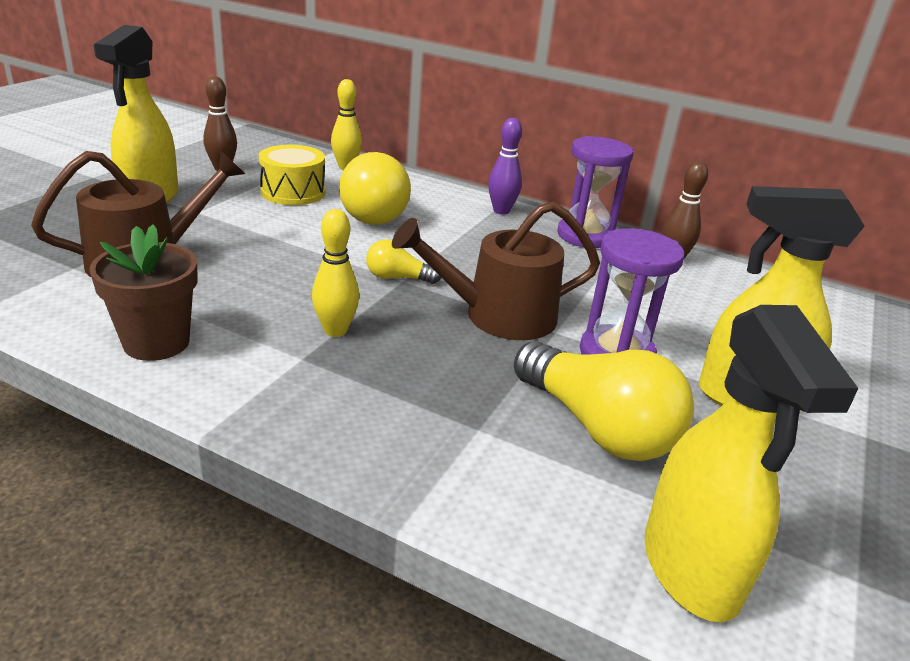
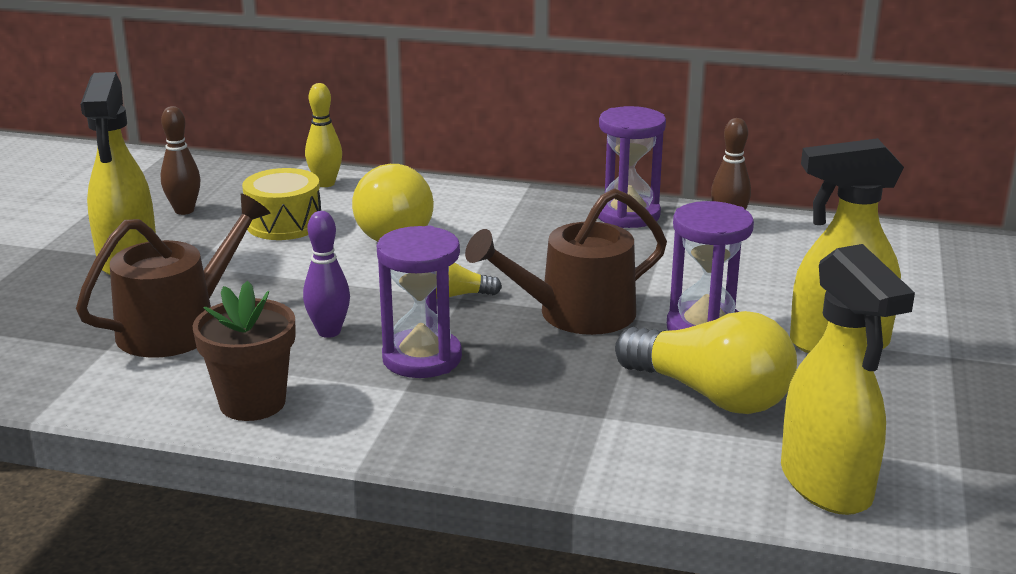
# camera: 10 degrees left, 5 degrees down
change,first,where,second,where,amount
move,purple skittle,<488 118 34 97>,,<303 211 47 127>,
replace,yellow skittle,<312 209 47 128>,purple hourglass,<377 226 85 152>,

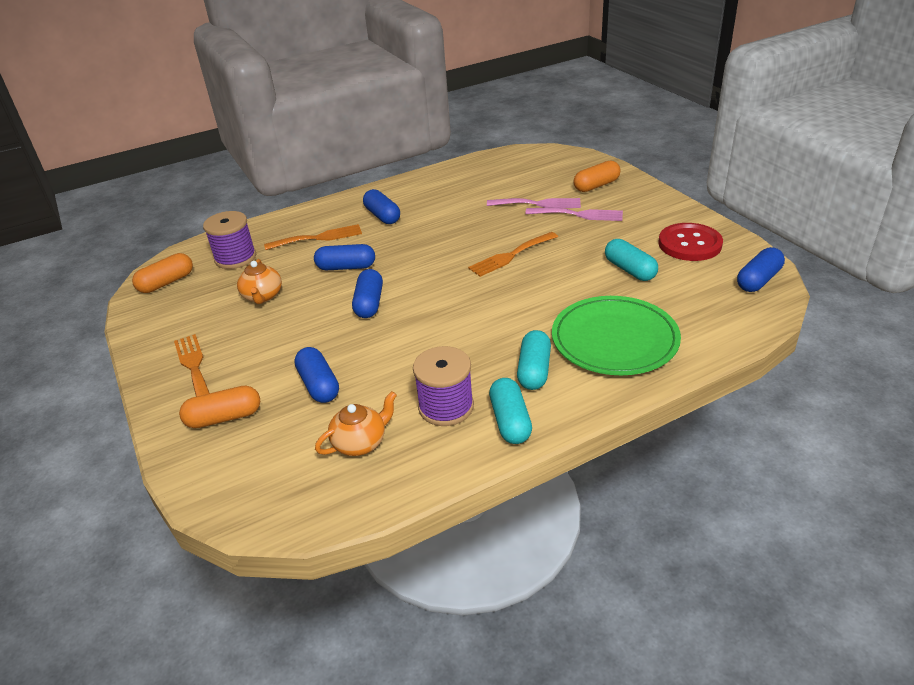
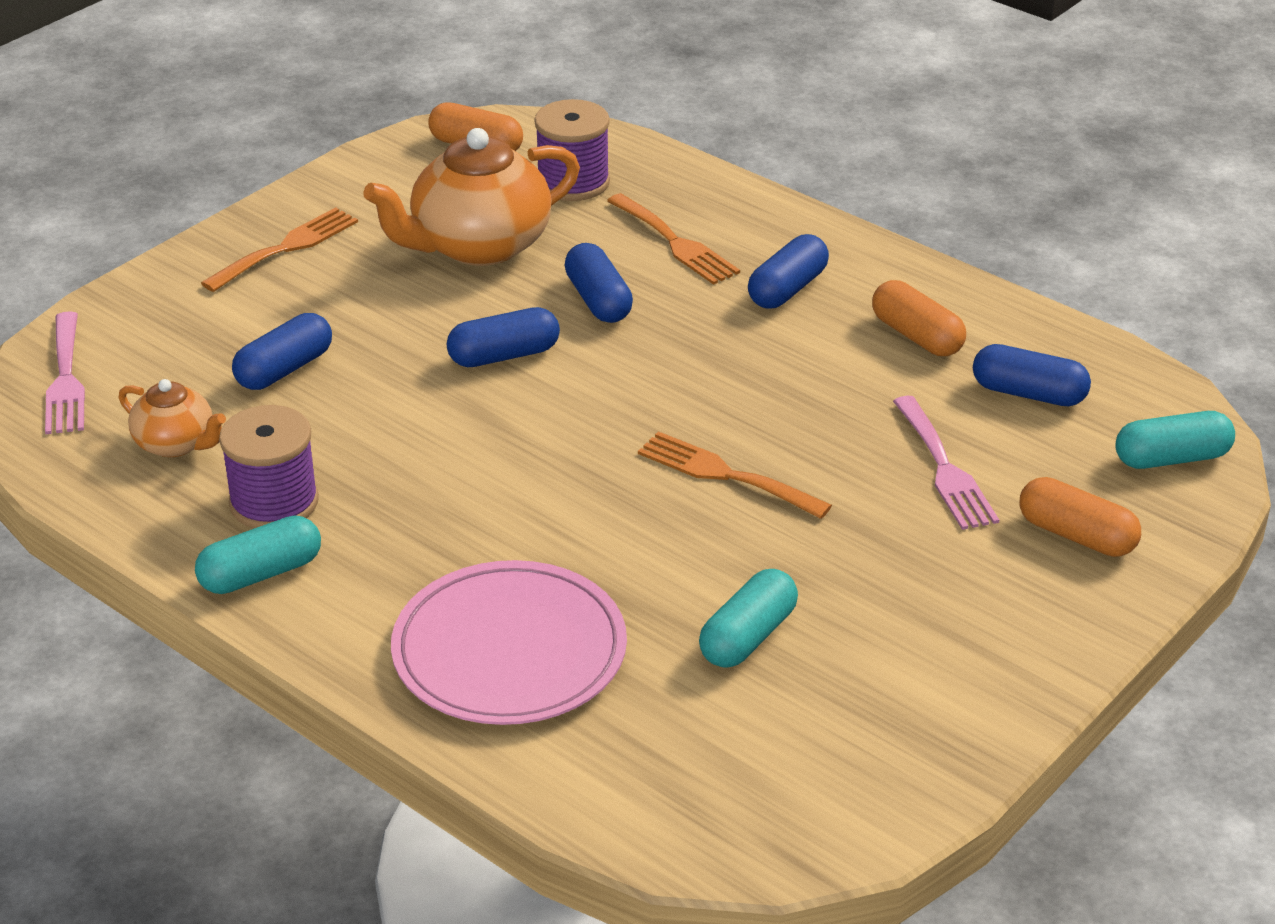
# camera: 65 degrees right, 0 degrees up
change,first,where,second,where,amount
delete,crimson button,<658 223 65 38>,,,
move,orange pill,<179 386 81 42>,,<872 280 94 76>,
move,turquoise pill,<517 330 34 60>,,<1115 411 120 58>,
move,pink fork,<525 208 98 13>,,<45 311 40 123>,
move,royal blue pill,<737 247 48 45>,,<973 344 118 62>,
recolor,green plate,<552 296 129 79>,pink plate,<391 560 236 165>,
resize,orange tea pot,<237 259 45 45>,,<363 128 217 138>,x1.90

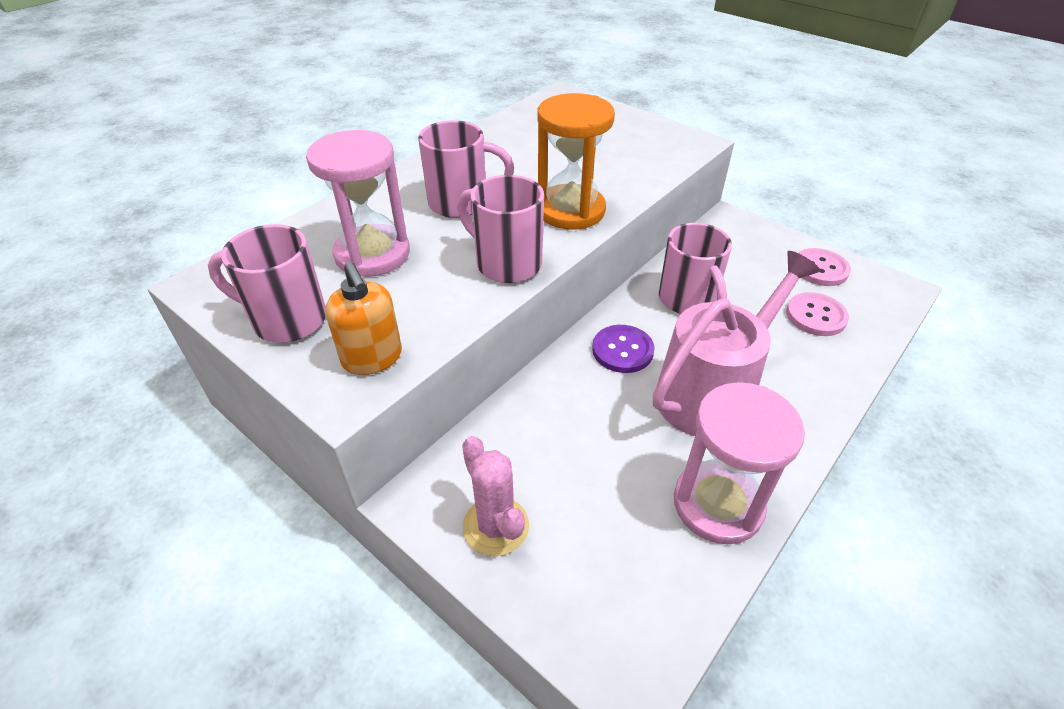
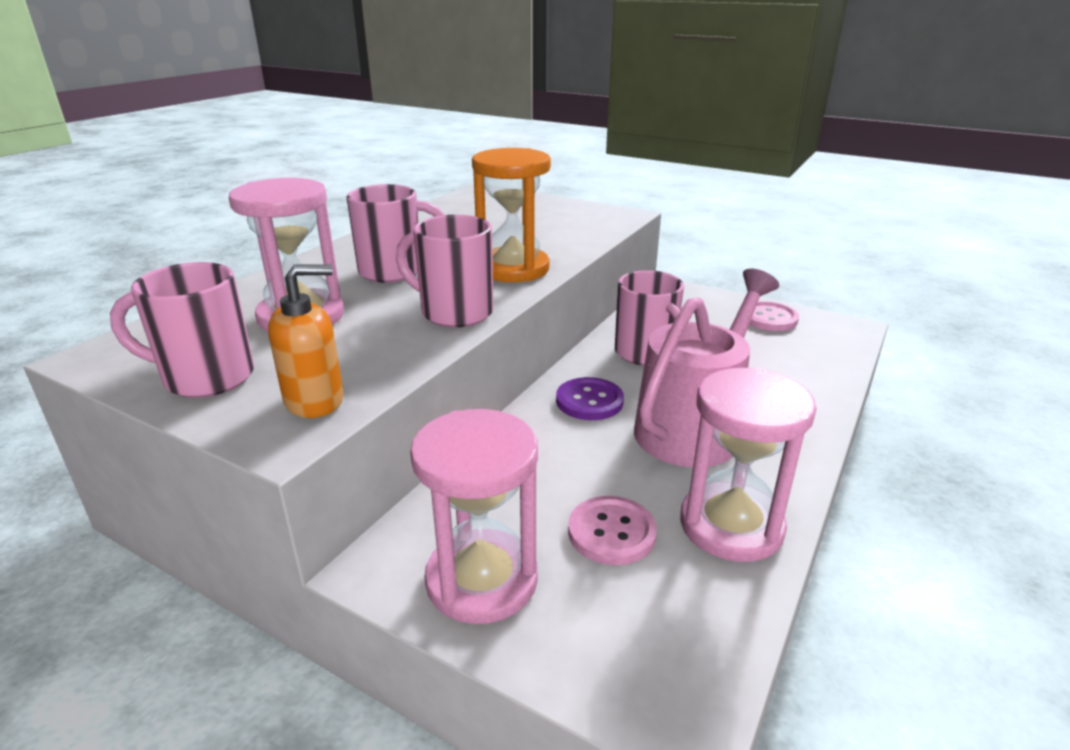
# camera: 10 degrees left, 15 degrees down
change,first,where,second,where,amount
move,pink button,<786 292 63 44>,,<568 496 89 69>,
replace,pink prickly plant,<462 436 67 120>,pink hourglass,<410 409 128 215>,
rotate,orange soap pump,<325 262 77 113>,,<268 264 76 154>,75 degrees counterclockwise

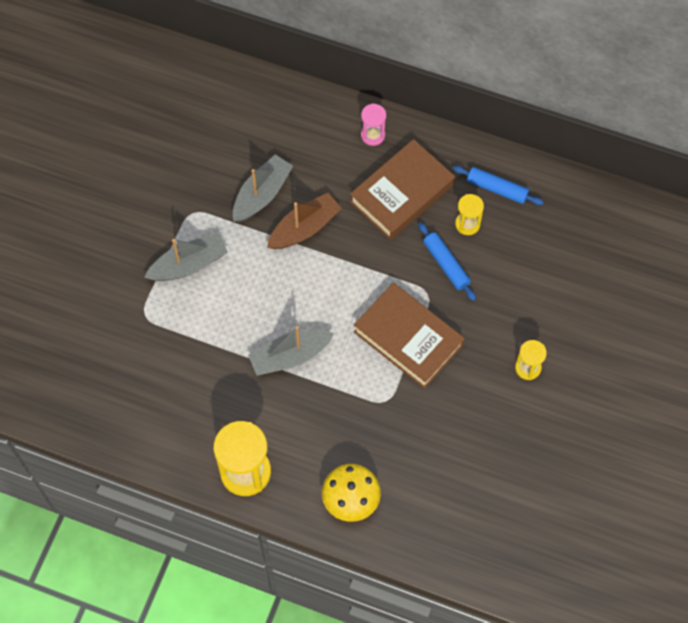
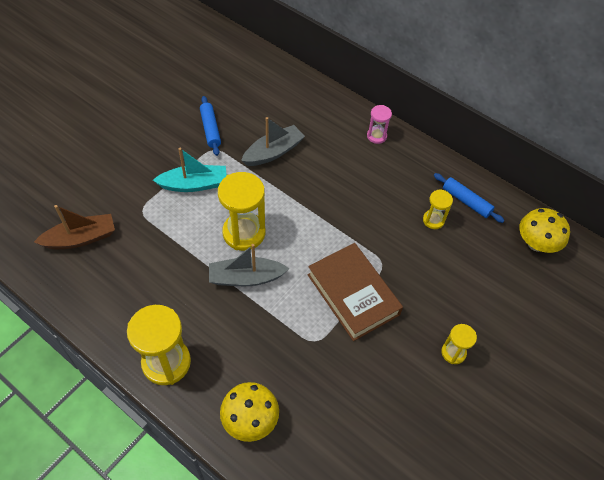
# camera: 15 degrees right, 10 degrees down
change,first,where,second,where,amount
delete,russet hardcover,<350 139 105 101>,,,
insert,,,yellow hourglass,<218 172 47 79>,
insert,,,yellow toadstool,<519 208 51 45>,
move,russet toy boat,<267 193 75 56>,,<34 205 81 44>,
move,royal blue pastry roller,<418 222 58 79>,,<200 96 21 60>,
recolor,gray toy boat,<144 233 84 48>,turquoise toy boat,<153 148 74 44>,

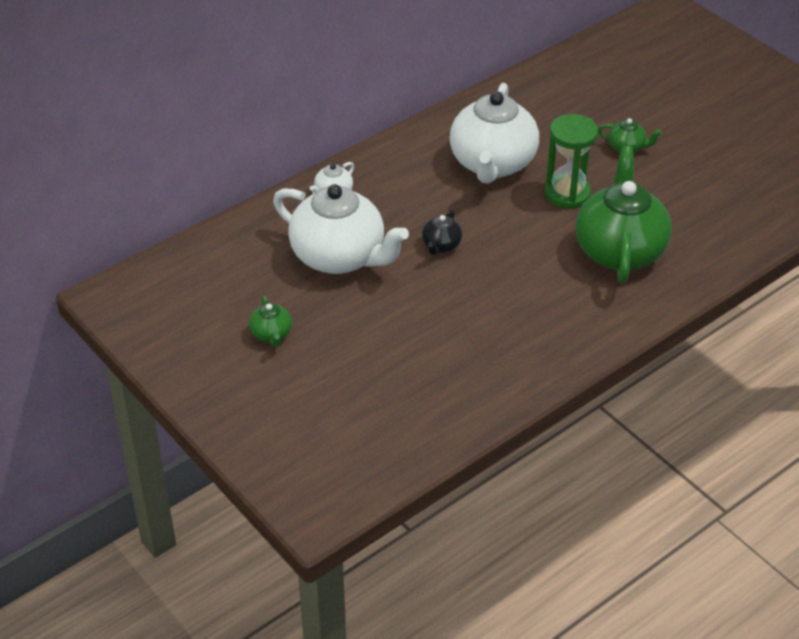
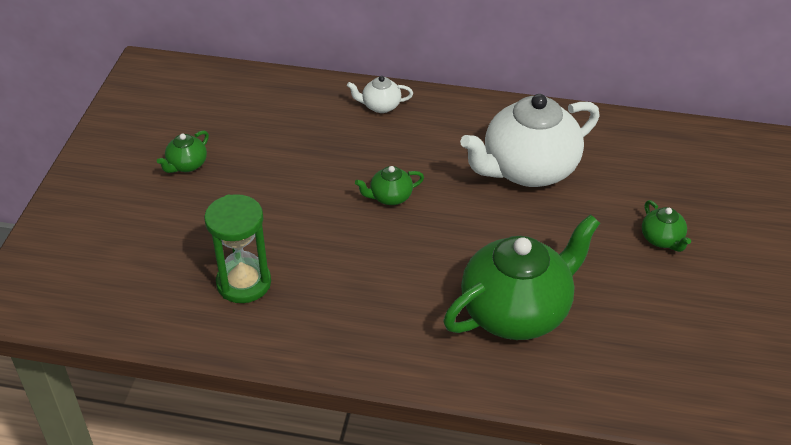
# camera: 50 degrees right, 0 degrees up
change,first,where,second,where,amount
delete,white tea pot,<273 184 136 90>,,,
move,green hourglass,<544 114 54 95>,,<204 194 67 109>,
recolor,jet-black tea pot,<422 210 40 45>,green tea pot,<355 166 69 39>,

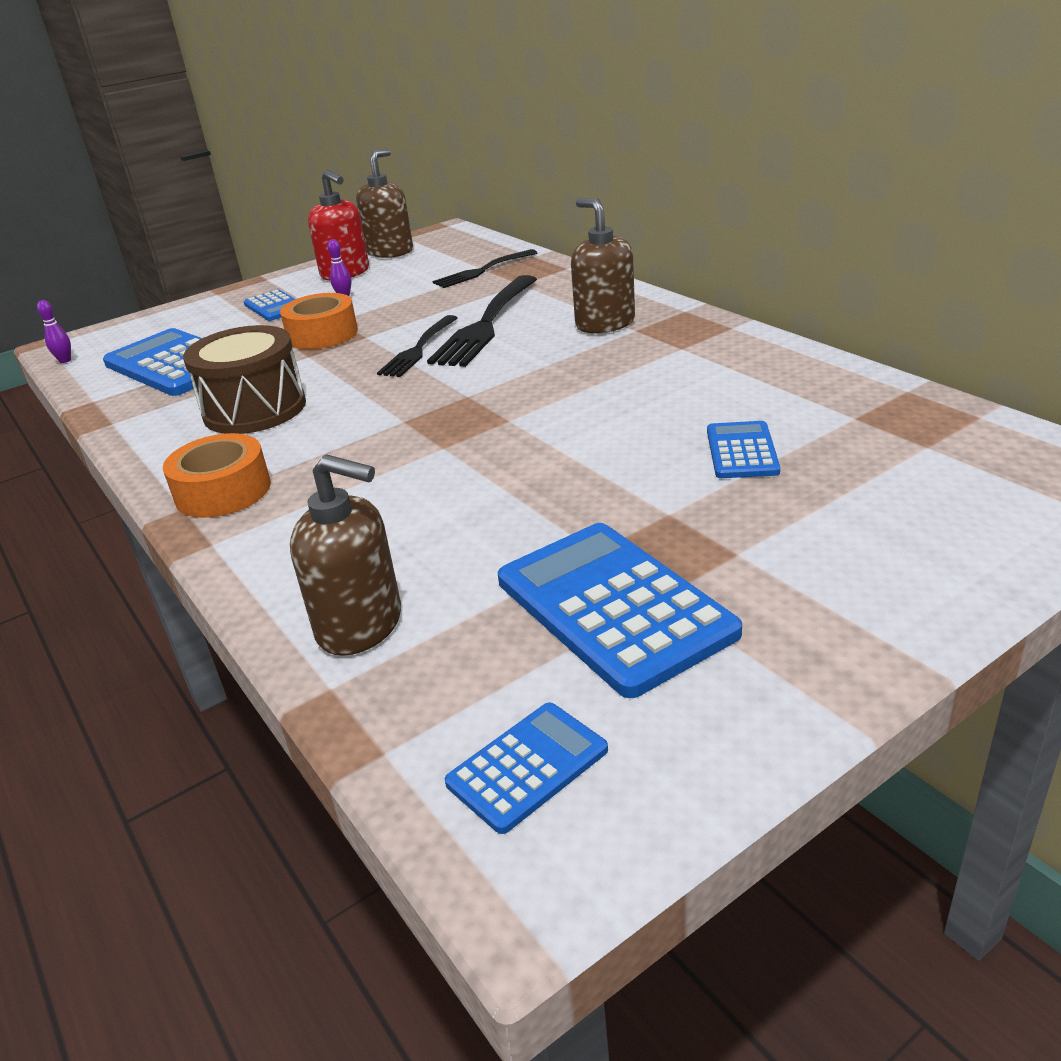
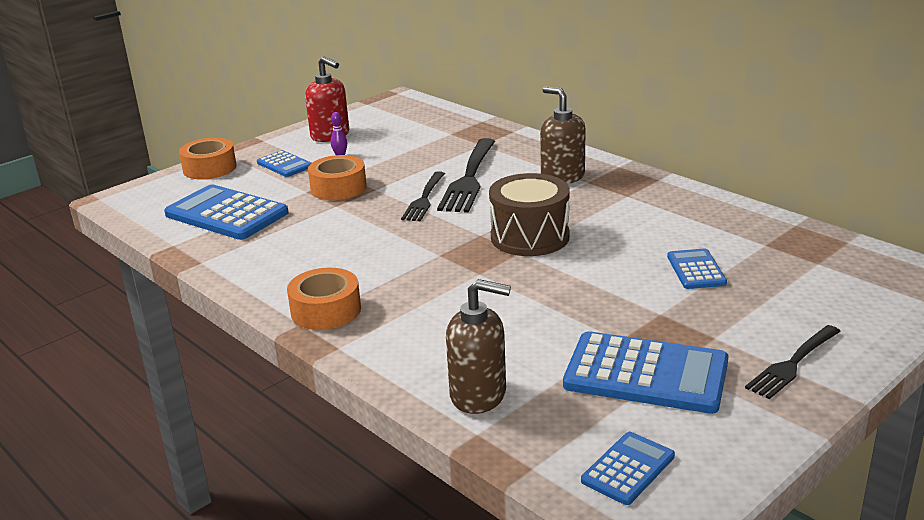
# camera: 10 degrees left, 5 degrees down
change,first,where,second,where,amount
delete,purple skittle,<37 300 34 63>,,,
delete,russet soap pump,<356 148 57 110>,,,
insert,,,orange tape,<179 138 58 41>,
move,russet toy drum,<183 325 123 109>,,<489 173 81 83>,
move,jet-black fork,<432 249 105 39>,,<745 325 96 74>,
rotate,royal blue adding machine,<498 523 244 175>,,<563 331 165 83>,150 degrees clockwise

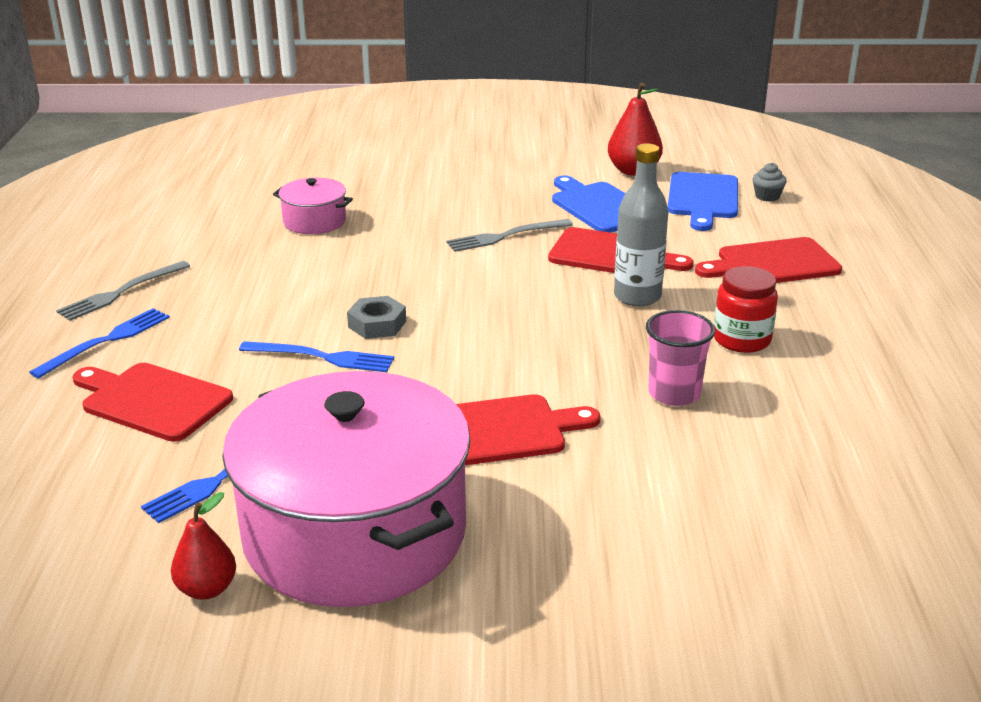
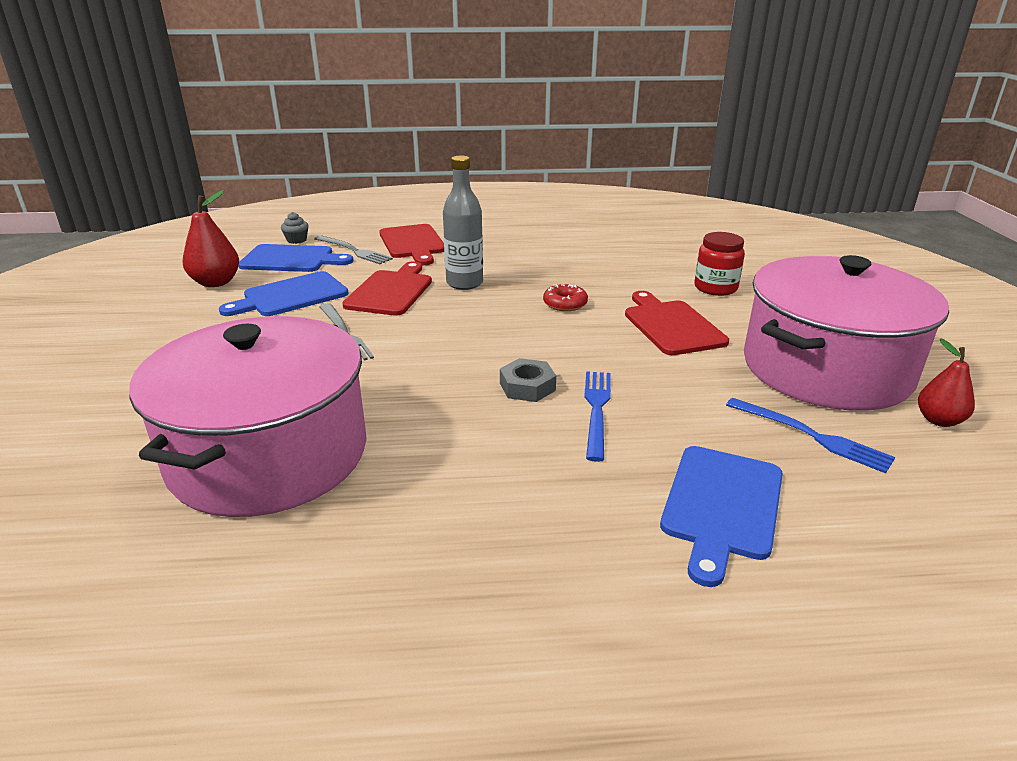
# camera: 95 degrees left, 0 degrees up
change,first,where,second,where,amount
delete,royal blue fork,<29 308 141 71>,,,
delete,pink tumbler,<646 310 69 96>,,,
insert,,,crimson glazed donut,<543 284 45 27>,
move,gray fork,<56 261 134 60>,,<314 235 79 29>,
move,crimson jar,<714 266 64 87>,,<694 232 51 64>,
recolor,crimson bread board,<72 363 161 79>,royal blue bread board,<660 446 123 141>,
resize,pink stockpot,<273 178 80 56>,,<129 316 238 201>,x2.33

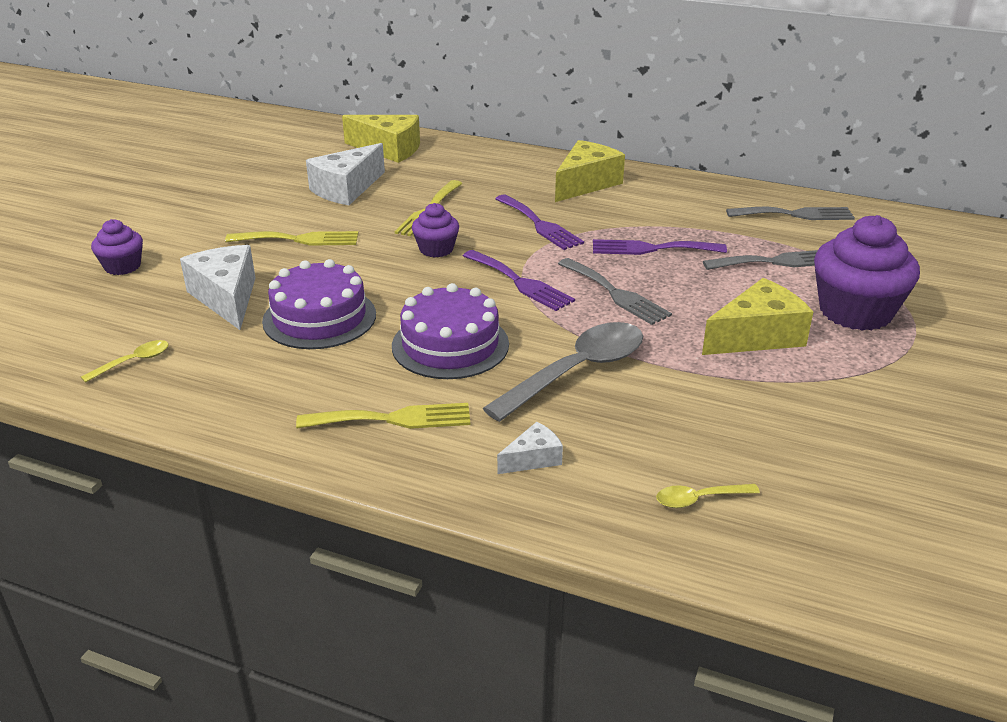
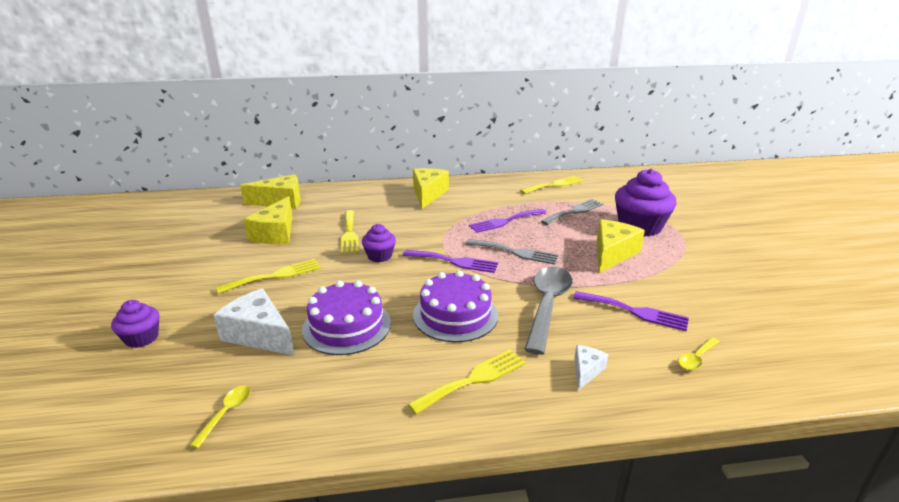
# camera: 30 degrees left, 5 degrees down
change,first,where,second,where,amount
move,purple fork,<495 194 89 56>,,<573 291 116 40>,
recolor,white cheese wedge,<306 143 79 62>,yellow cheese wedge,<244 196 49 48>,
recolor,gray fork,<726 207 129 13>,yellow fork,<520 176 64 18>,

